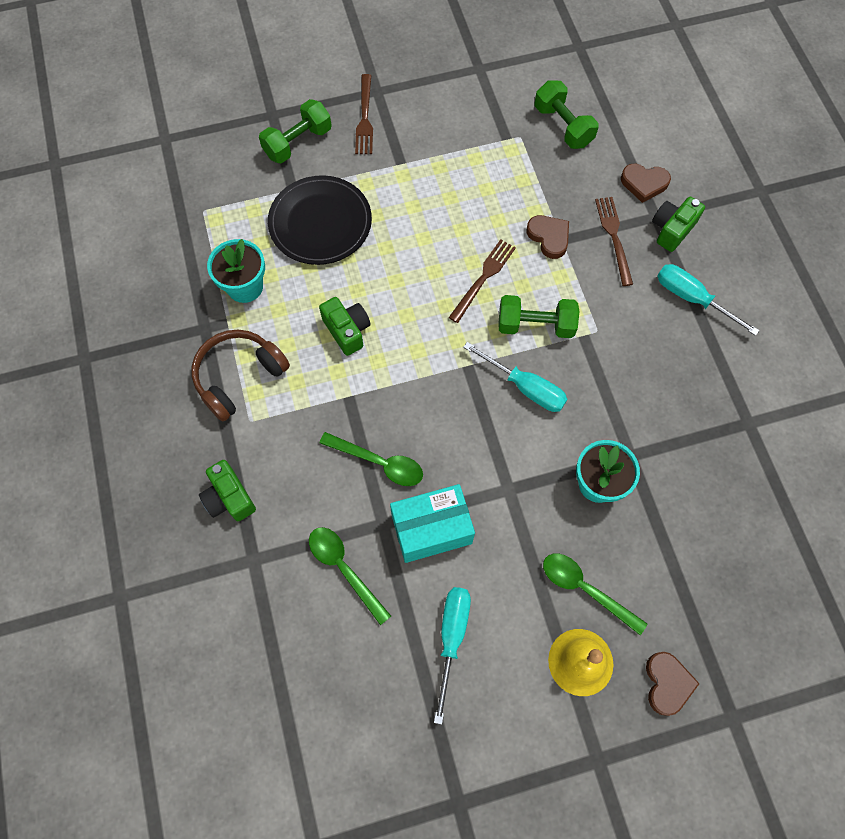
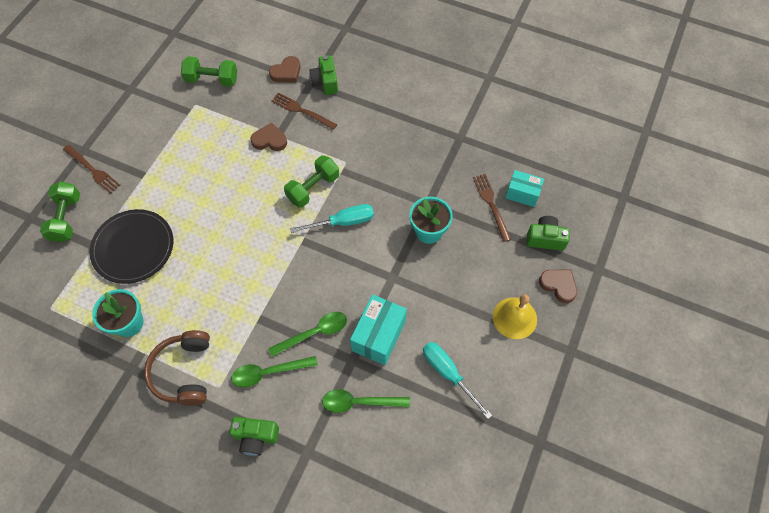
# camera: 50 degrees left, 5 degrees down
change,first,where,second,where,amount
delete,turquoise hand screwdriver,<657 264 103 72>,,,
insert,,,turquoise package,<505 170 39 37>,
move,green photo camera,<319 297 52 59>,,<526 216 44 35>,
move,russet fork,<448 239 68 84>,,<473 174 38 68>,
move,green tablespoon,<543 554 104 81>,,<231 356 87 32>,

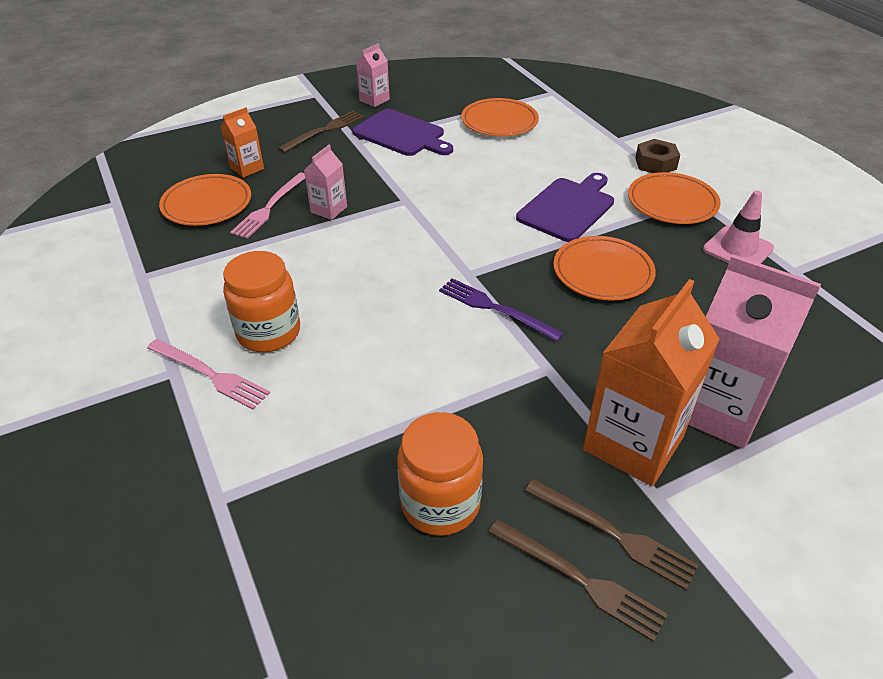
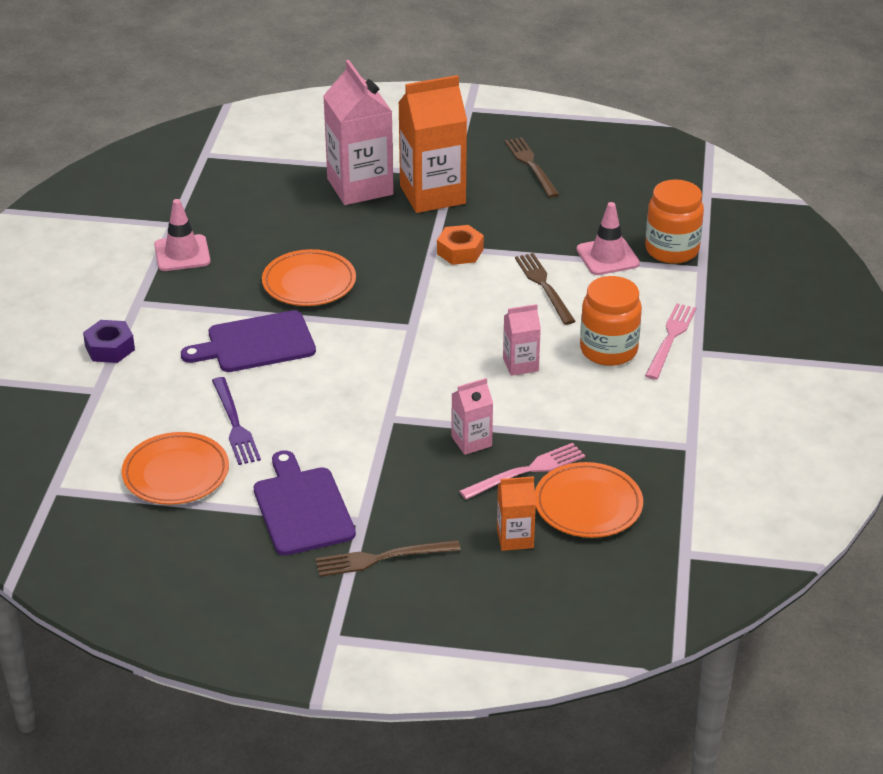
# camera: 145 degrees left, 5 degrees down
change,first,where,second,where,amount
delete,orange plate,<628 172 93 52>,,,
insert,,,orange hexagon nut,<437 225 47 40>,
insert,,,pink safety cone,<576 202 64 73>,
move,pink milk carton,<356 43 34 64>,,<503 304 38 72>,
move,orange jar,<397 412 86 124>,,<645 179 59 85>,
move,purple fork,<439 278 125 64>,,<212 377 49 88>,
move,russet fork,<525 479 174 111>,,<515 253 61 72>,
recolor,russet hexagon nut,<635 139 45 34>,purple hexagon nut,<83 320 52 43>,
rotate,pink fork,<147 339 123 71>,,<645 303 51 77>,45 degrees clockwise

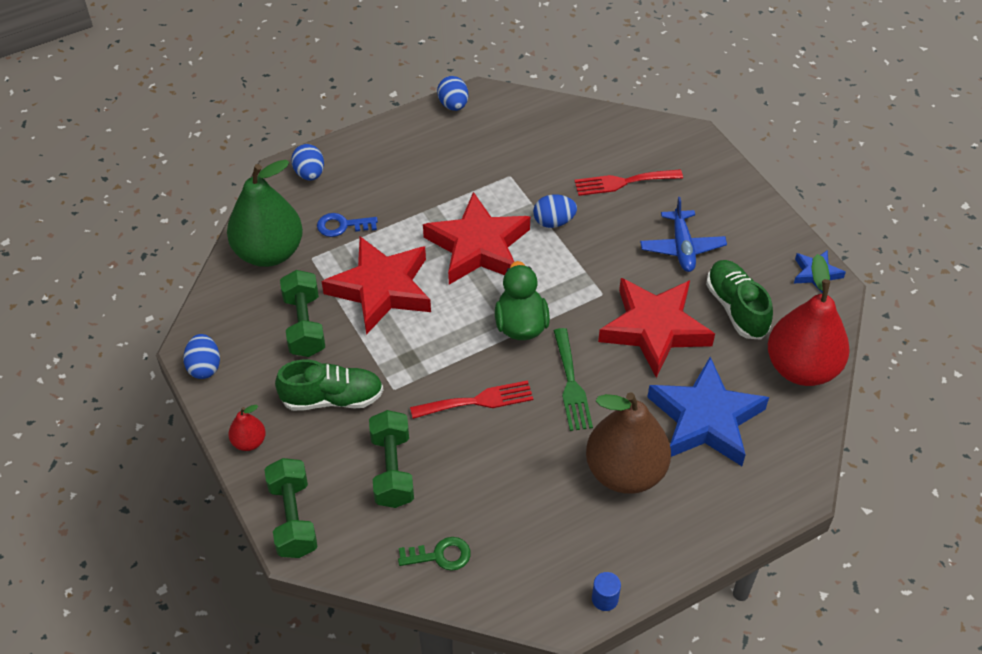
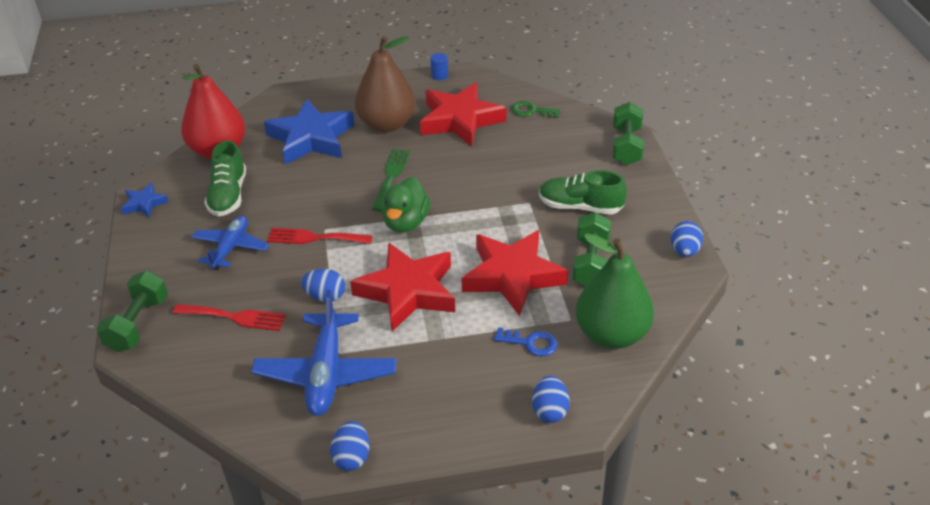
# camera: 160 degrees left, 10 degrees down
change,first,where,second,where,amount
delete,crimson toy pear,<228 405 38 46>,,,
insert,,,royal blue plane,<251 290 145 126>,
move,green free weight,<369 410 45 98>,,<96 271 72 81>,
move,crimson fork,<410 380 123 39>,,<267 228 106 16>,
move,crimson star shape,<598 278 117 100>,,<420 82 87 65>,

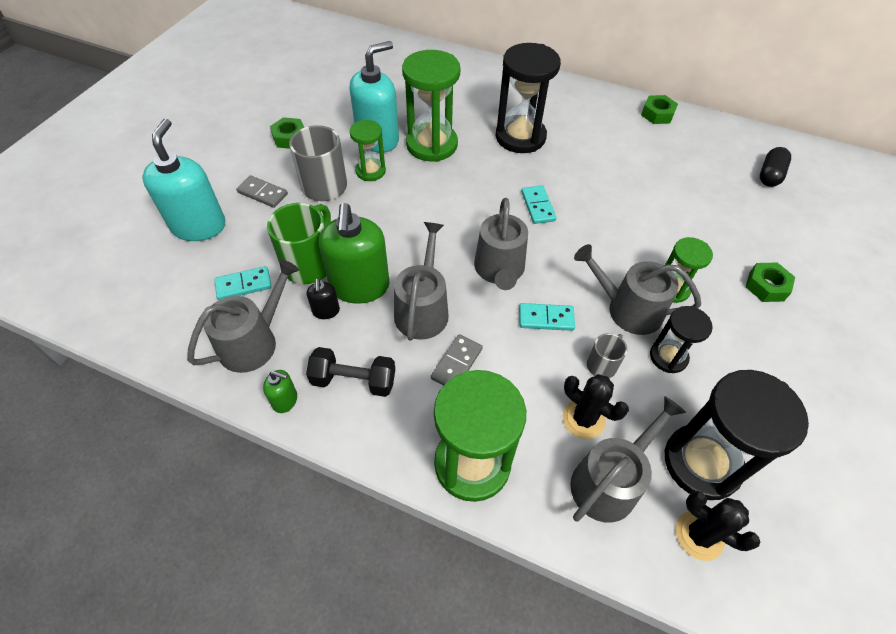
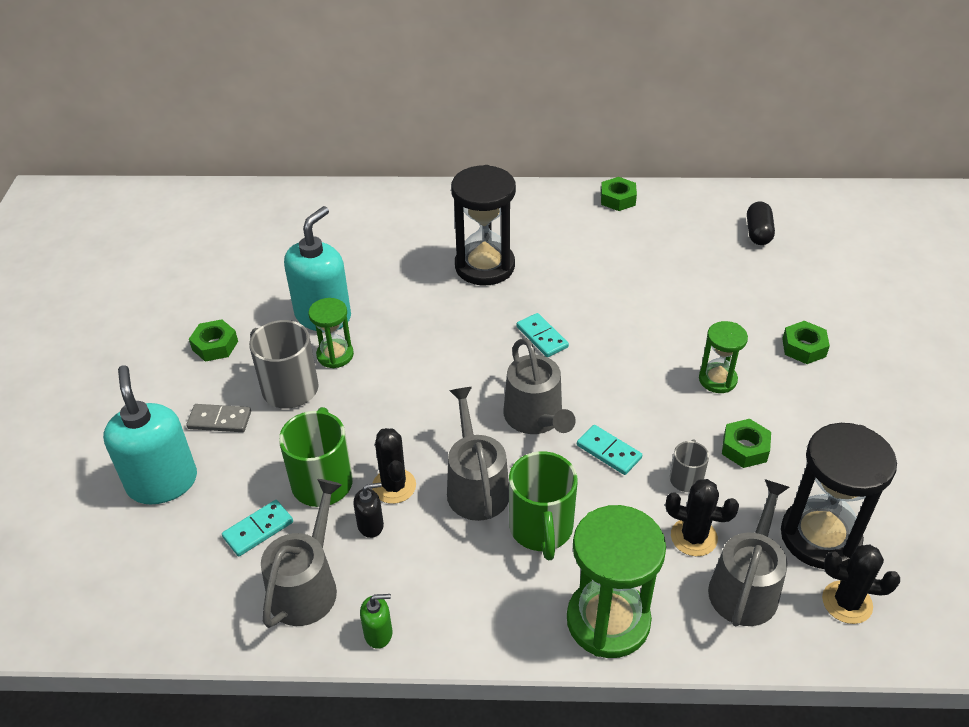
# camera: 20 degrees left, 10 degrees down
change,first,where,second,where,amount
delete,jet-black free weight,<306 347 89 50>,,,
delete,green hourglass,<402 50 58 112>,,,
delete,gray watering can,<574 244 127 91>,,,
replace,green soap pump,<319 203 71 101>,jet-black prickly plant,<372 428 44 76>,
replace,gray domino,<431 334 52 52>,green mug,<509 451 69 109>,
replace,jet-black hourglass,<650 306 63 67>,green hexagon nut,<722 419 49 49>,
rotate,jet-black soap pump,<307 278 33 41>,,<353 483 31 55>,75 degrees counterclockwise
rotate,turquoise domino,<519 303 56 28>,,<577 425 65 50>,60 degrees clockwise

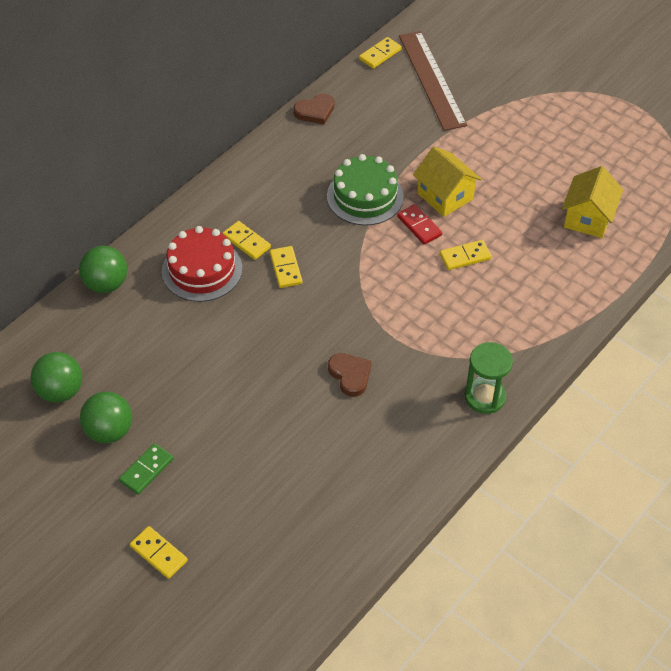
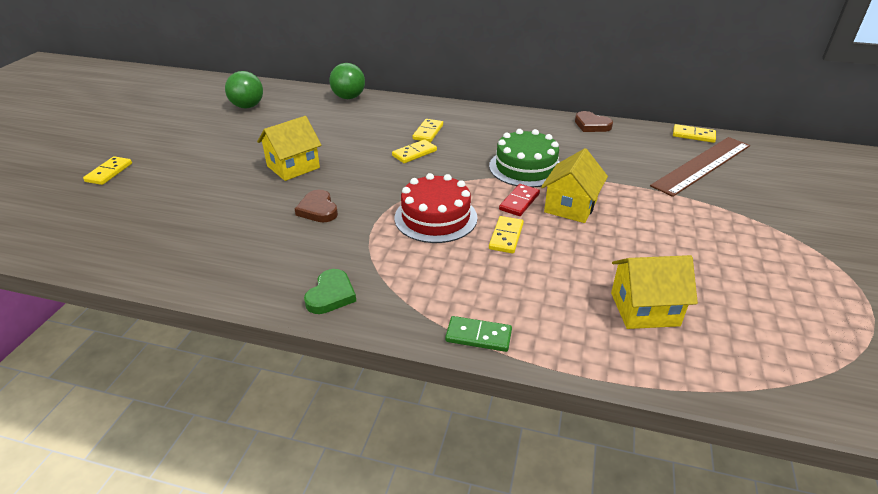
# camera: 65 degrees right, 15 degrees down
change,first,where,second,where,amount
delete,green ball,<80 392 52 52>,,,
insert,,,yellow cottage,<257 116 65 65>,
move,green domino,<119 443 55 52>,,<445 316 67 36>,
move,crimson layer cake,<162 226 80 76>,,<394 173 84 70>,
replace,green hourglass,<465 342 48 72>,green heart shape,<304 269 52 45>,
rotate,russet heart shape,<328 353 43 44>,,<295 190 43 33>,120 degrees clockwise
rotate,yellow domino,<440 240 52 30>,,<489 216 35 38>,60 degrees clockwise

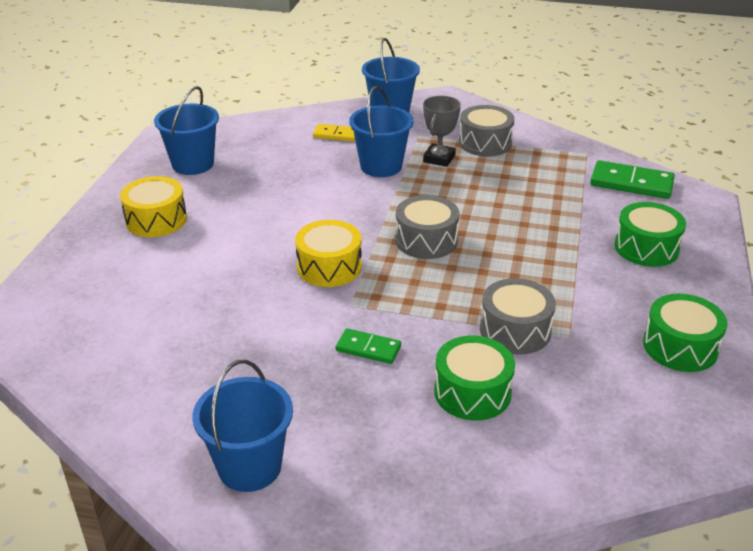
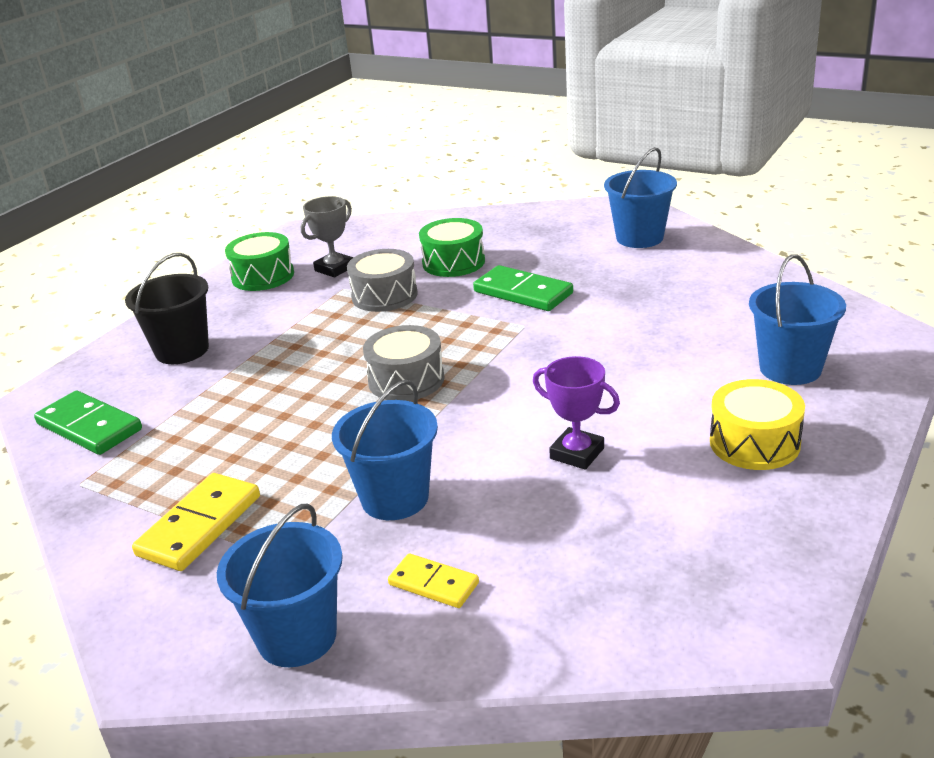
# camera: 160 degrees left, 5 degrees down
change,first,where,second,where,amount
delete,yellow toy drum,<295 220 67 67>,,,
insert,,,purple trophy,<533 356 87 114>,
move,royal blue pail,<154 86 65 89>,,<749 254 97 131>,
move,gray trophy,<423 96 38 71>,,<301 196 52 81>,
replace,gray toy drum,<459 105 56 51>,yellow domino,<132 473 128 98>,
replace,green toy drum,<614 202 72 65>,jet-black pail,<125 253 84 111>,
resize,green domino,<336 328 65 36>,,<473 265 100 46>,x1.65

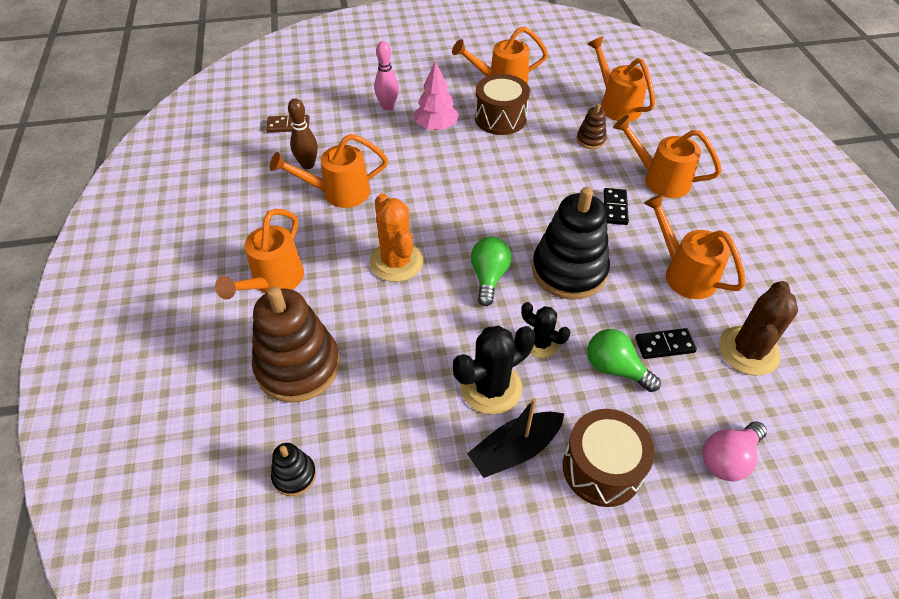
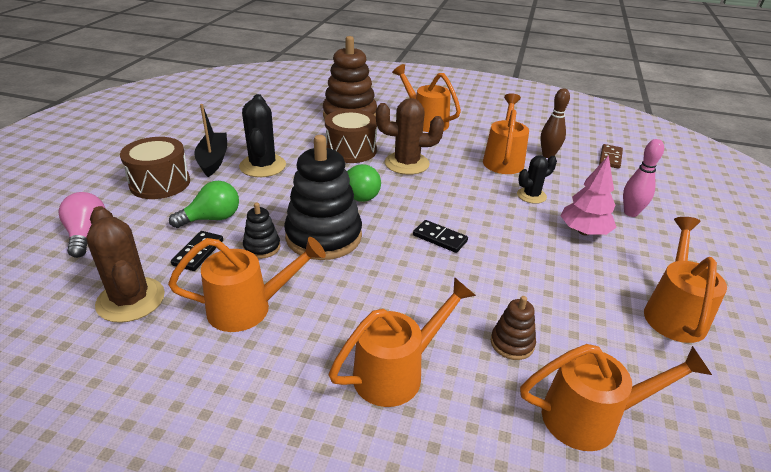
# camera: 115 degrees right, 15 degrees down
change,first,where,second,where,amount
move,jet-black stacking rings,<271 443 45 53>,,<243 203 37 56>,
move,russet toy drum,<475 74 55 61>,,<325 109 52 54>,
move,jet-black prickly plant,<521 302 49 56>,,<517 155 40 49>,
move,jet-black domino,<603 188 26 37>,,<413 220 55 33>,
recolor,orange prickly plant,<370 193 53 89>,russet prickly plant,<376 98 68 77>,

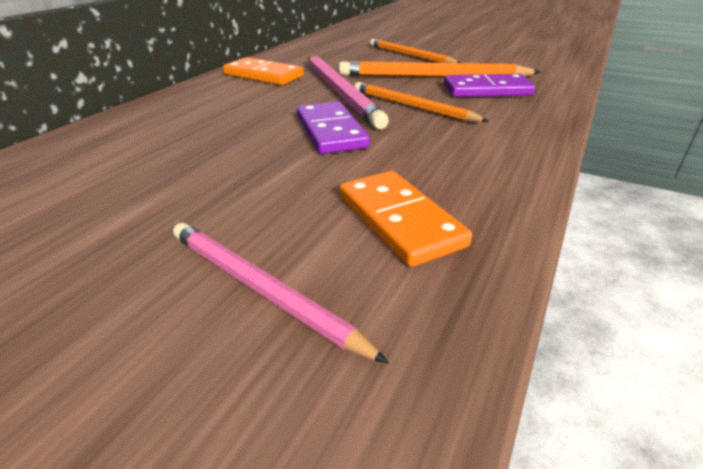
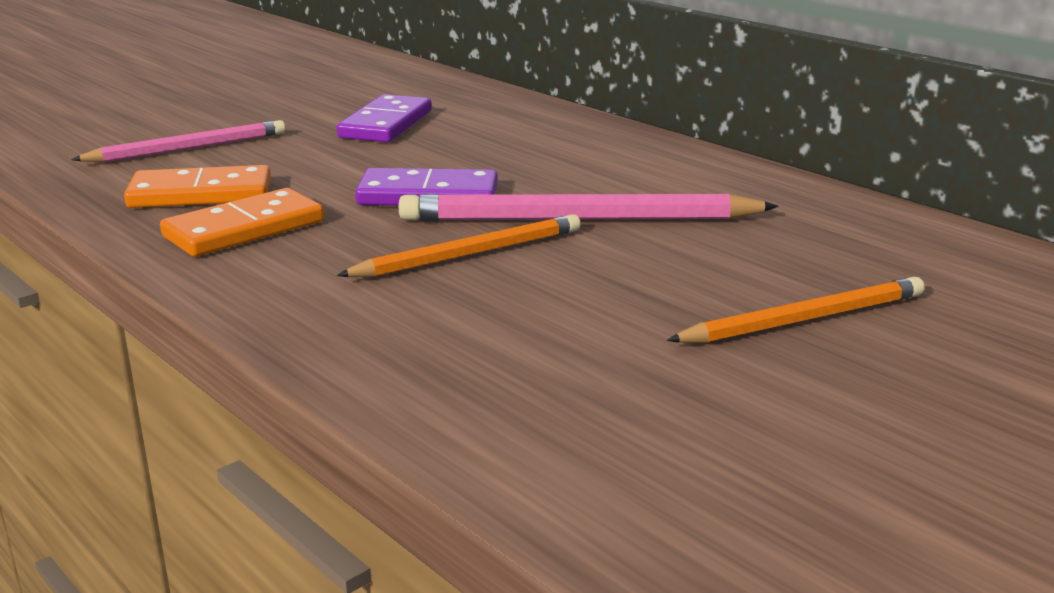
# camera: 110 degrees right, 10 degrees down
change,first,where,second,where,amount
delete,orange pencil,<339 61 202 16>,,,
move,orange domino,<223 57 81 28>,,<160 188 164 69>,
move,purple domino,<444 74 92 23>,,<336 94 96 48>,

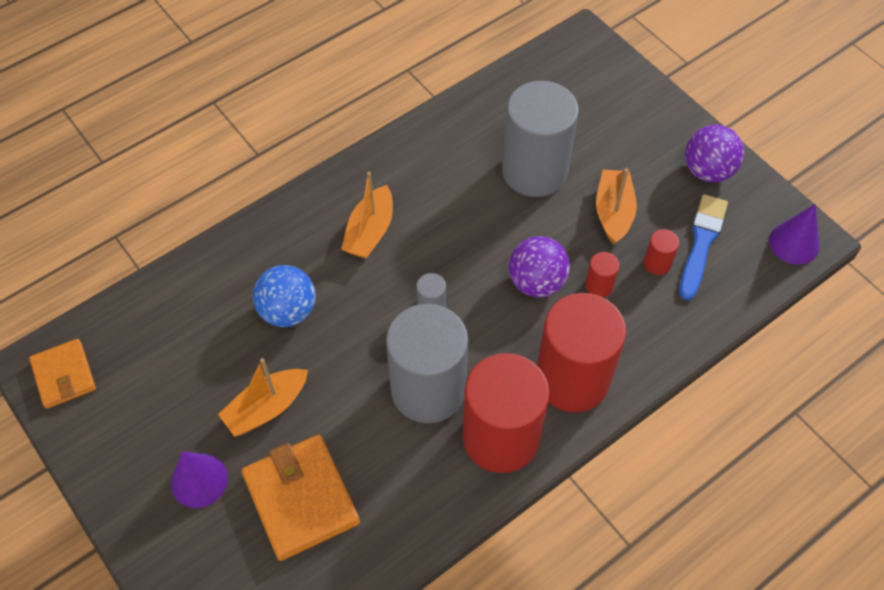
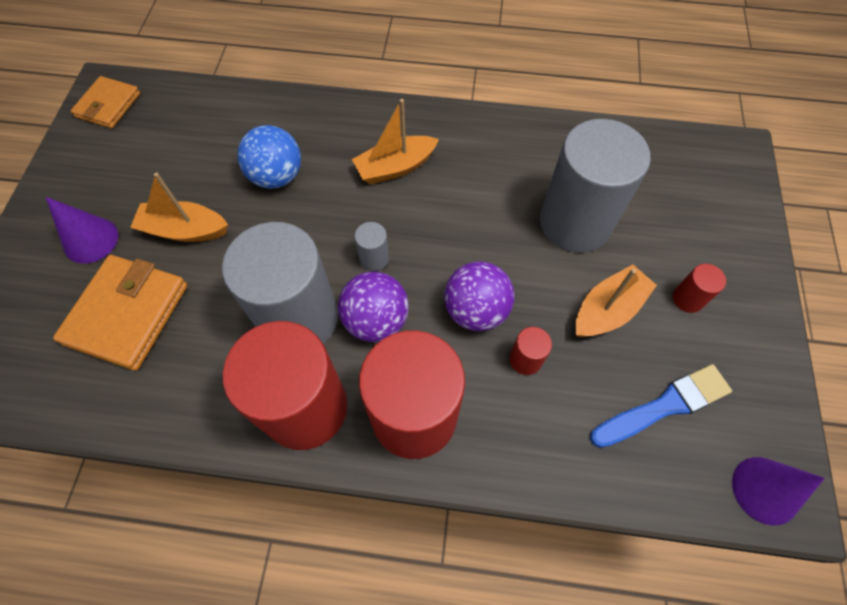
# camera: 45 degrees right, 5 degrees up
change,first,where,second,where,amount
move,crimson solid cylinder,<644 229 35 46>,,<673 264 53 49>,
move,purple ball,<685 125 59 58>,,<338 272 71 70>,

